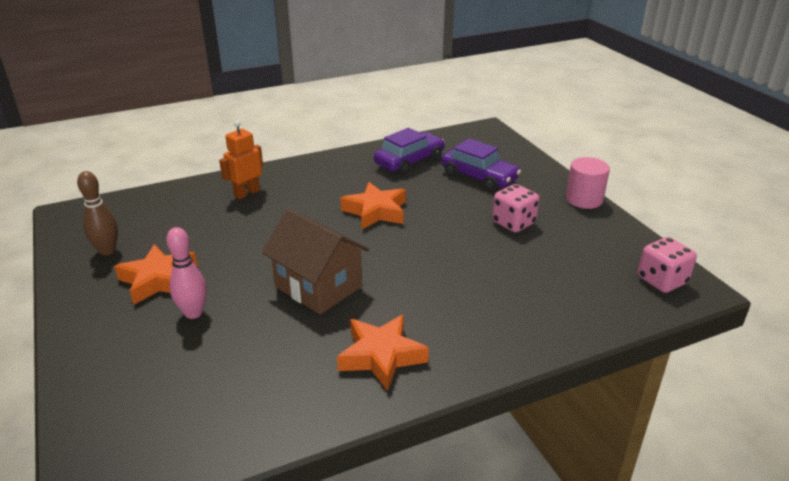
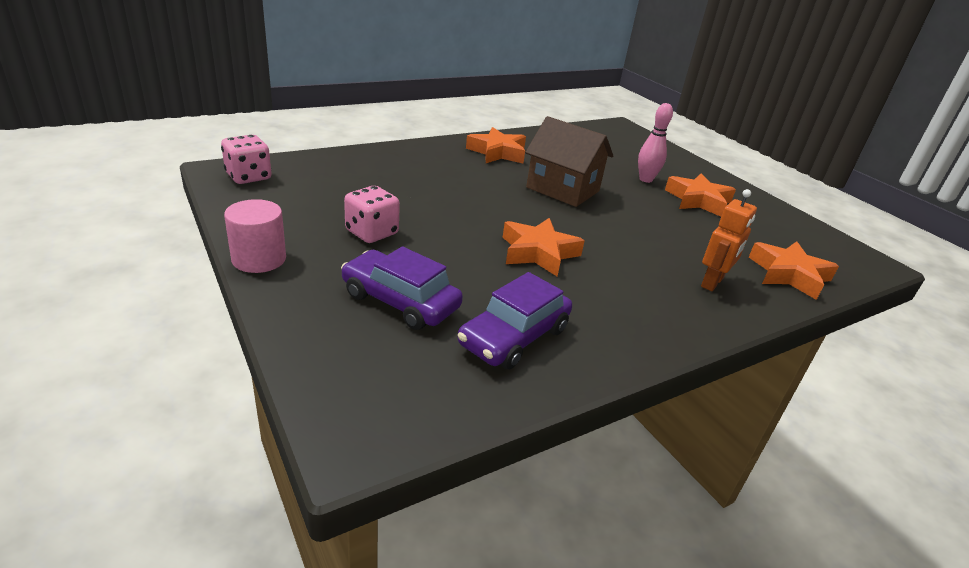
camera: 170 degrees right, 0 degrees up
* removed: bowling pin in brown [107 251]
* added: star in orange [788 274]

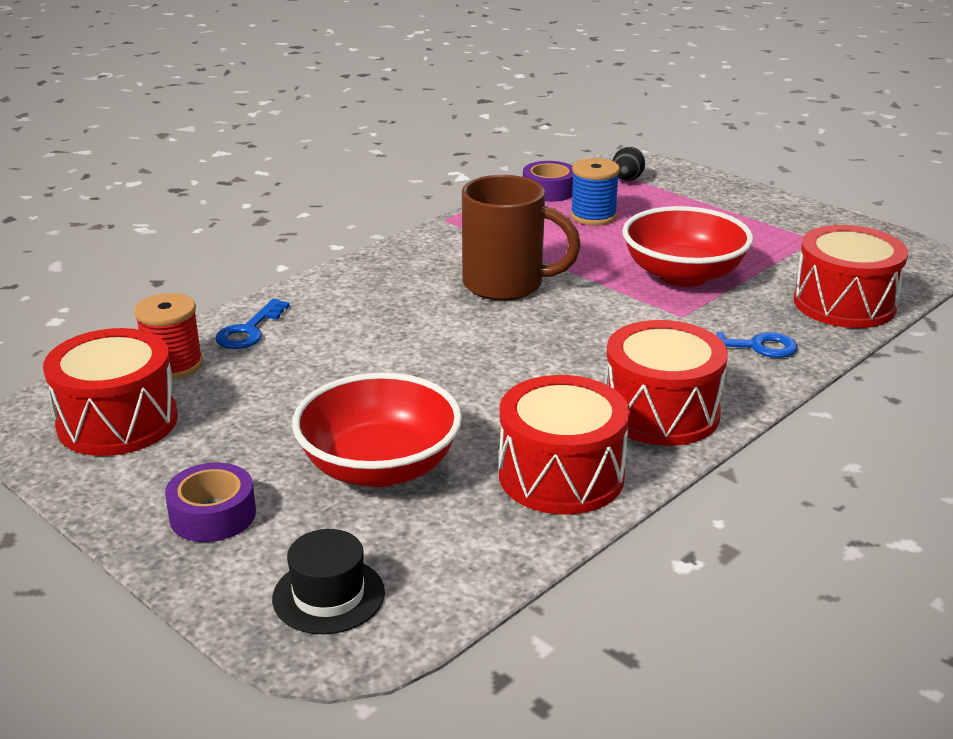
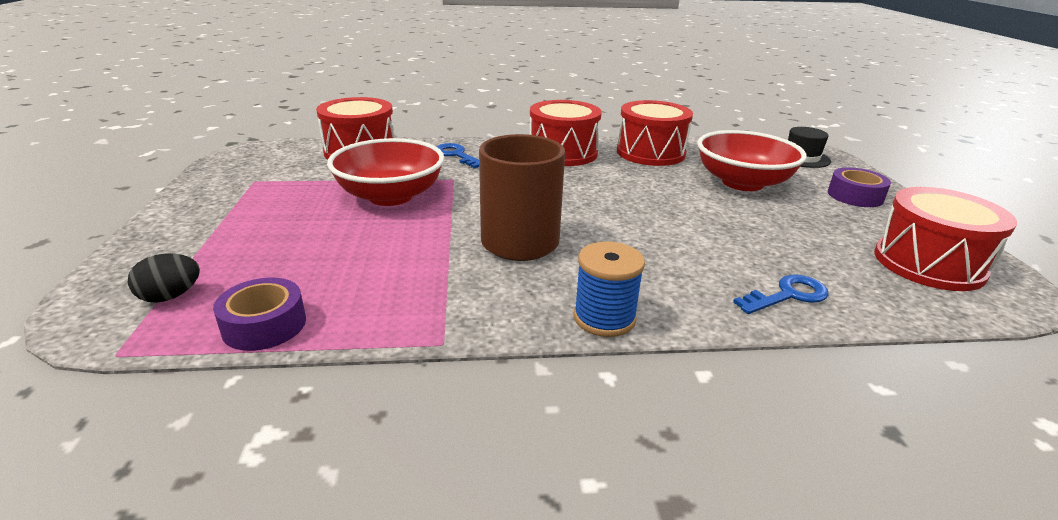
camera: 140 degrees left, 0 degrees up
* removed: spool in red [173 365]
* moved: spool in blue [593 216] to [604 318]

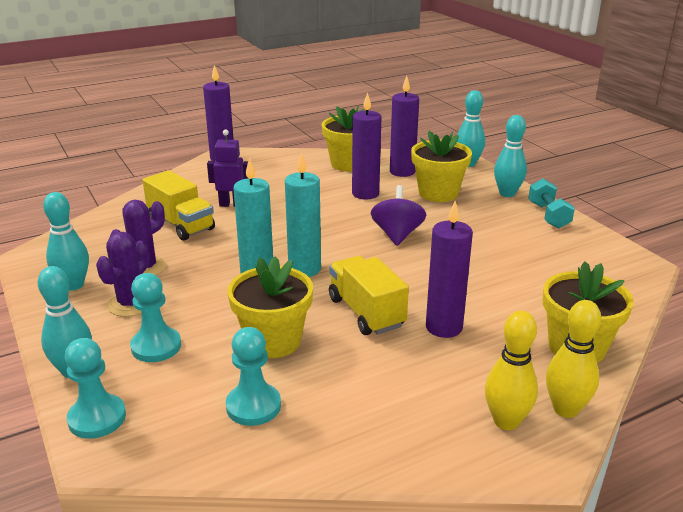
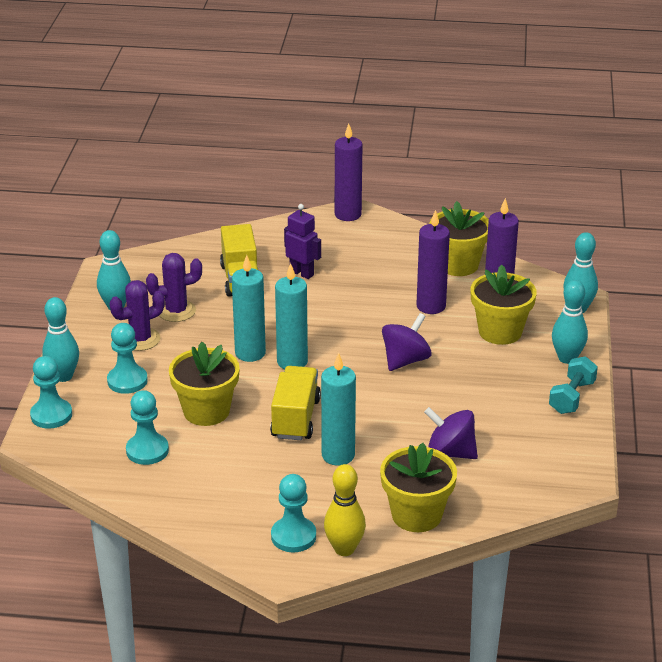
camera: 35 degrees right, 5 degrees up
* recoloured: candle in purple [444 327] to candle in turquoise [338 455]
* replaced: bowling pin in yellow [506 421] to pawn in turquoise [293 536]
* added: spinning top in purple [450 452]

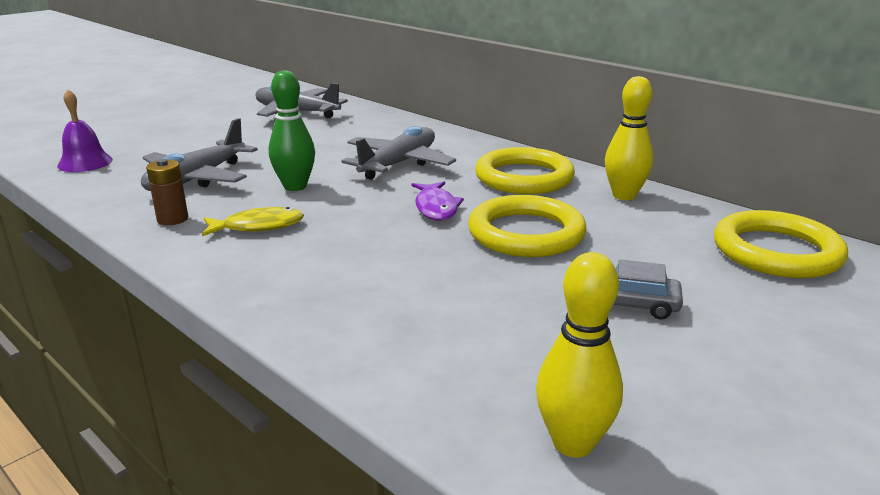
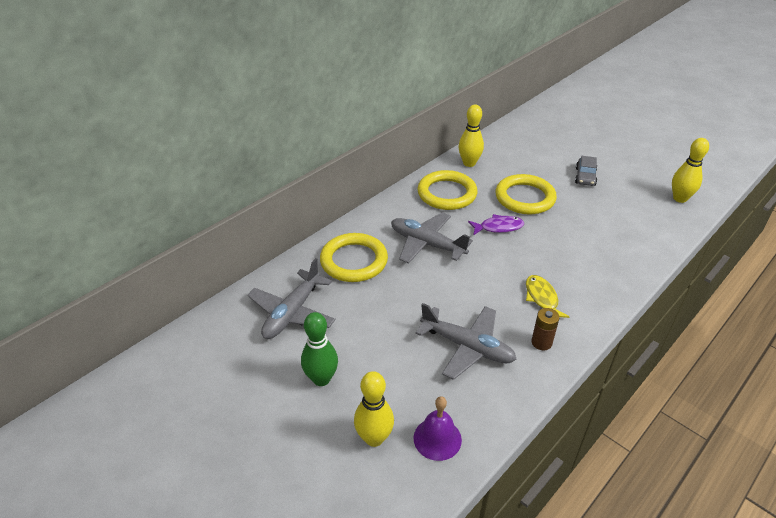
camera: 90 degrees left, 15 degrees up
* moved: bowling pin in green [295 186] to [321 379]
* moved: ring in yellow [776 252] to [354 261]
* added: bowling pin in yellow [374 438]

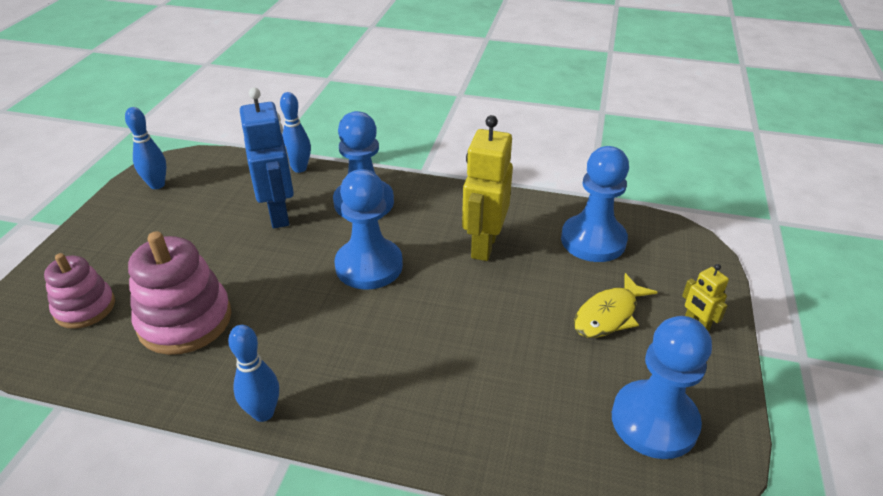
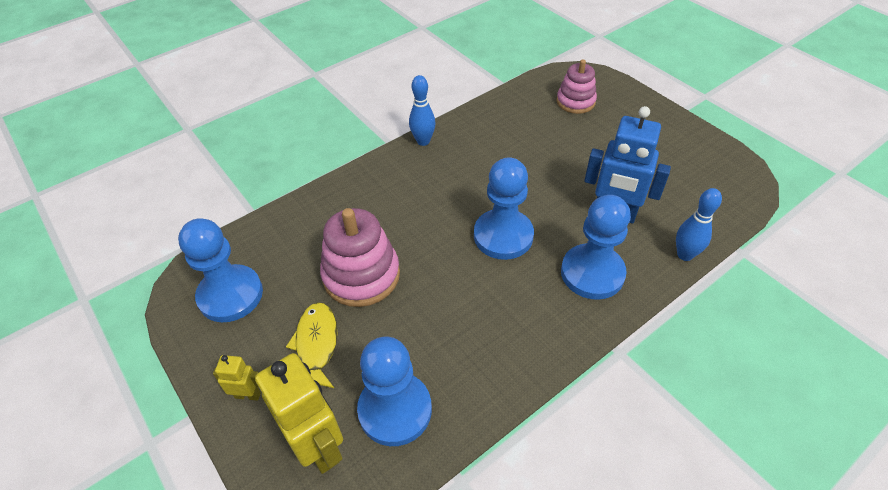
camera: 130 degrees right, 10 degrees up
* removed: bowling pin in blue [157 185]
* moved: stacking toy in pink [185 320] to [361 275]
* moved: robot in yellow [483 245] to [319 446]

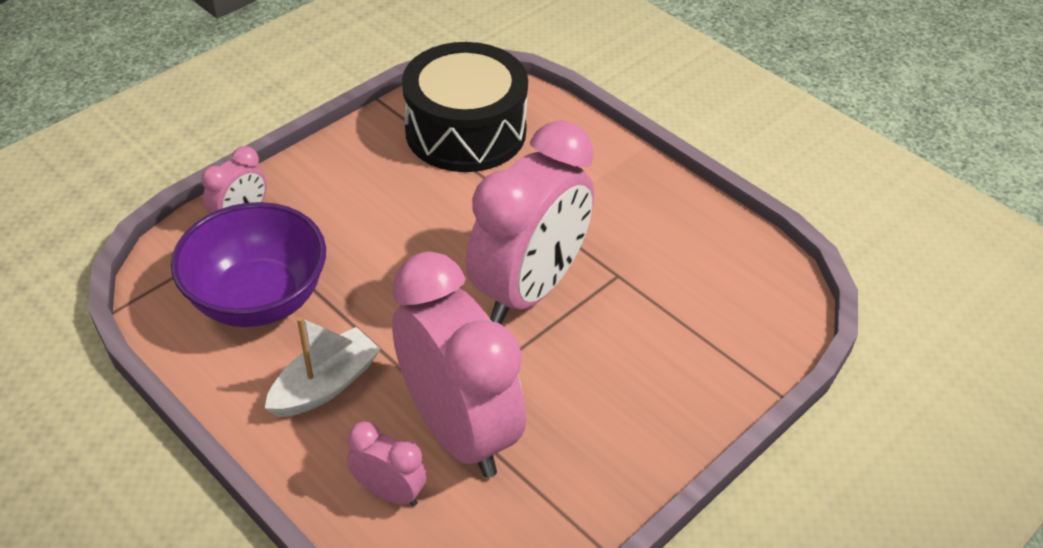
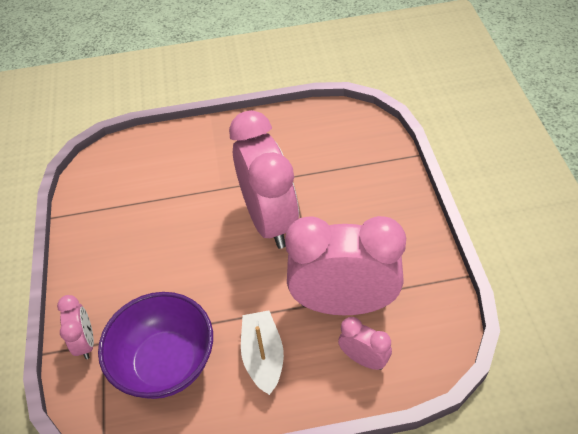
camera: 50 degrees left, 5 degrees up
* turned: clock in pink [389 492] = [363 359] 60 degrees clockwise
* removed: drum in black [465 131]

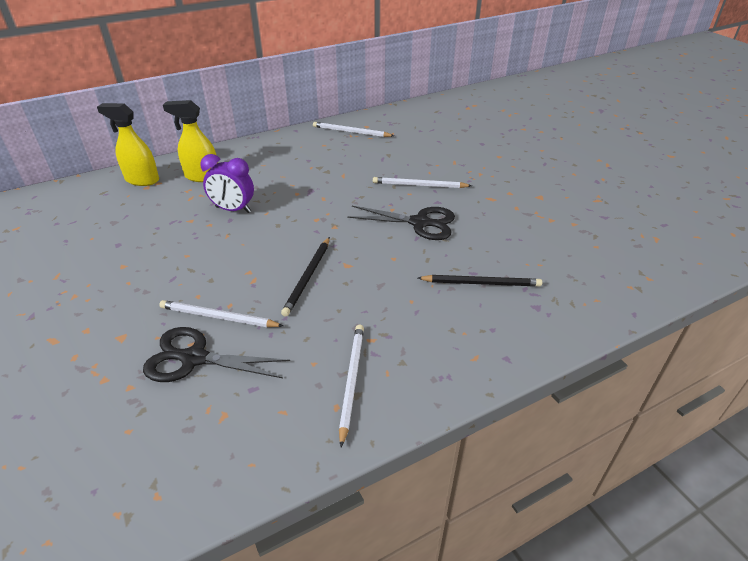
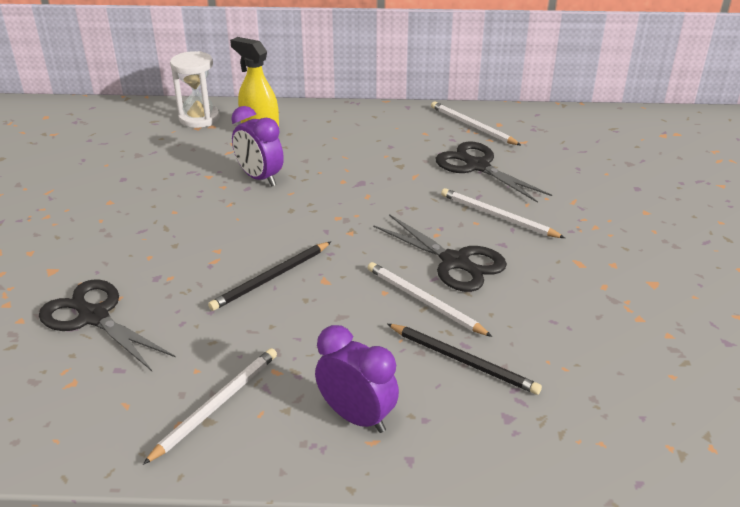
camera: 30 degrees right, 5 degrees down
* replaced: spray bottle in yellow [142 180] to hourglass in white [199 118]
* moved: pencil in white [218 317] to [424 301]
* added: clock in purple [357 417]
* added: scissors in black [477 166]

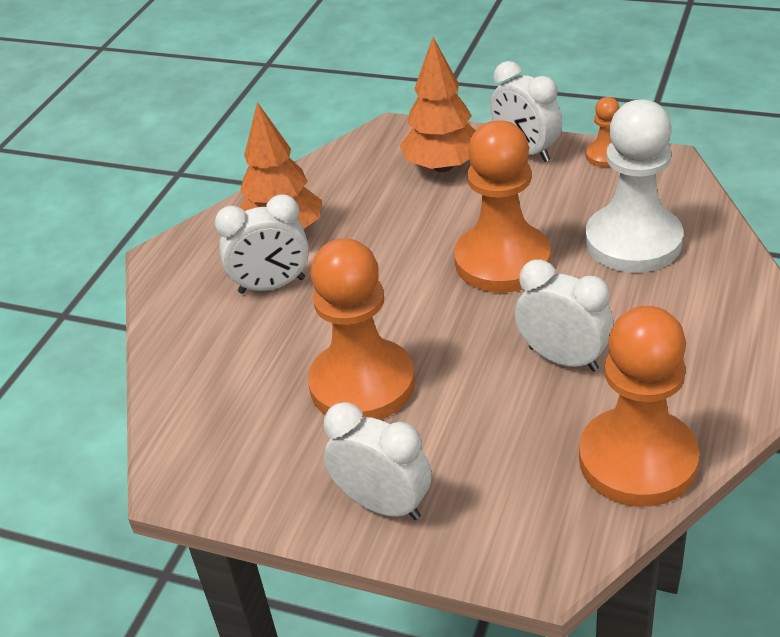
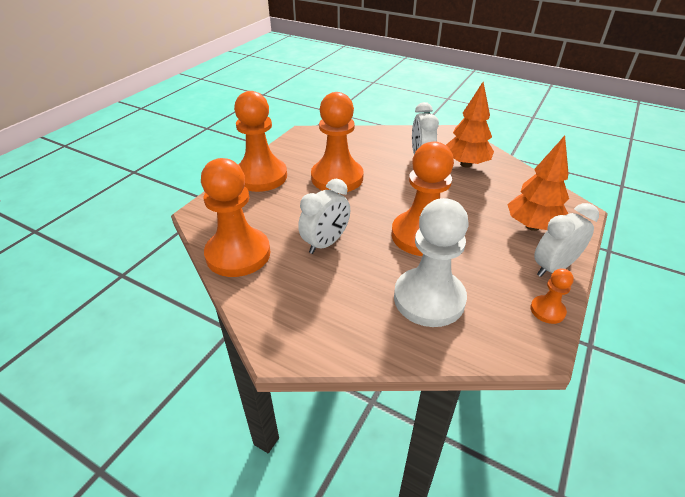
camera: 95 degrees right, 0 degrees up
* replaced: clock in white [383 504] to pawn in orange [261 176]

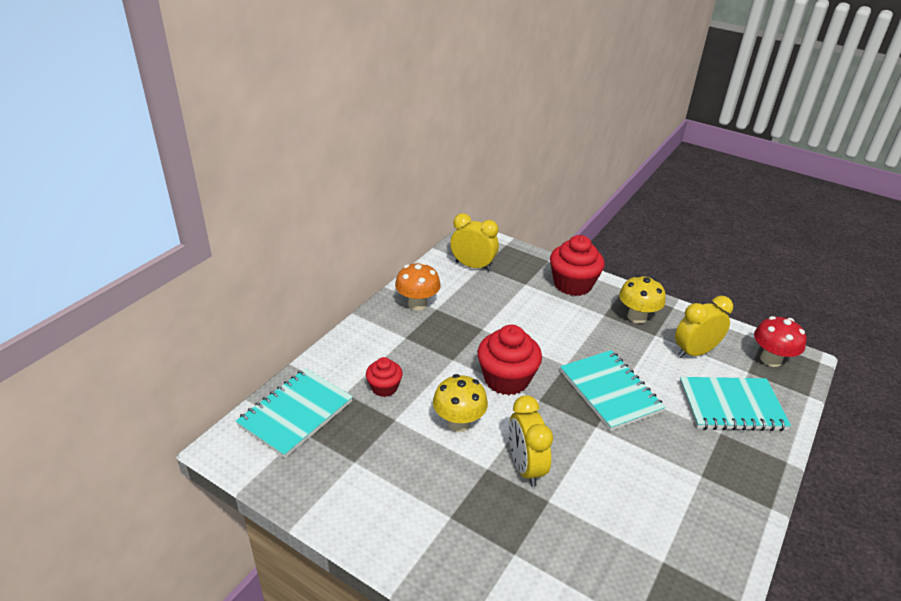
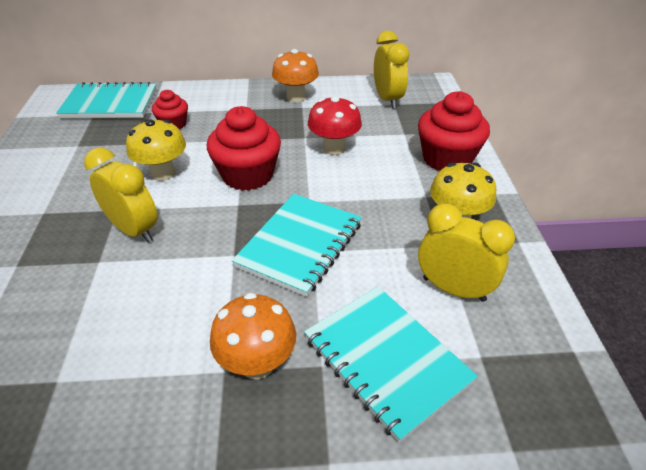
camera: 55 degrees right, 5 degrees up
* turned: clock in yellow [525 467] = [134 230] 90 degrees clockwise
* moved: mushroom in red [770 359] to [334 148]
* added: mushroom in orange [257 363]

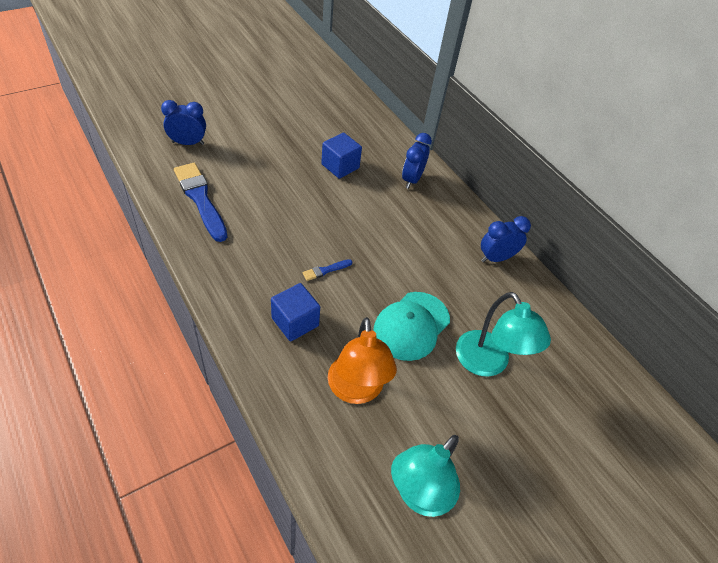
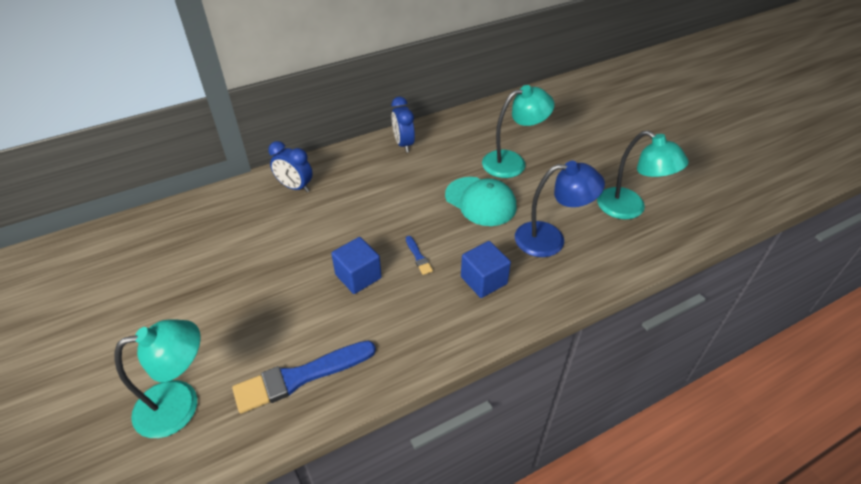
camera: 80 degrees left, 5 degrees down
* replaced: clock in blue [188 143] to lamp in turquoise [180 404]
* moved: cube in blue [340 166] to [358 276]
* recoloured: lamp in orange [356 390] to lamp in blue [550 239]

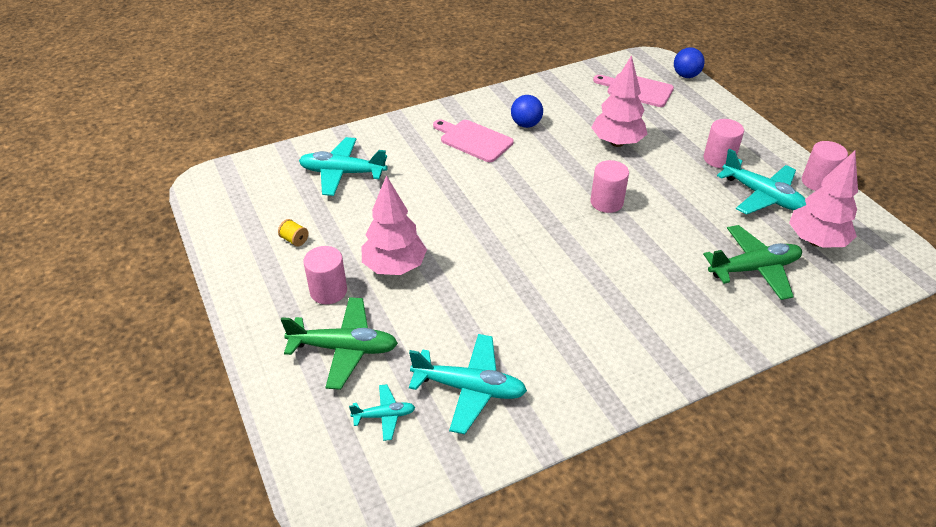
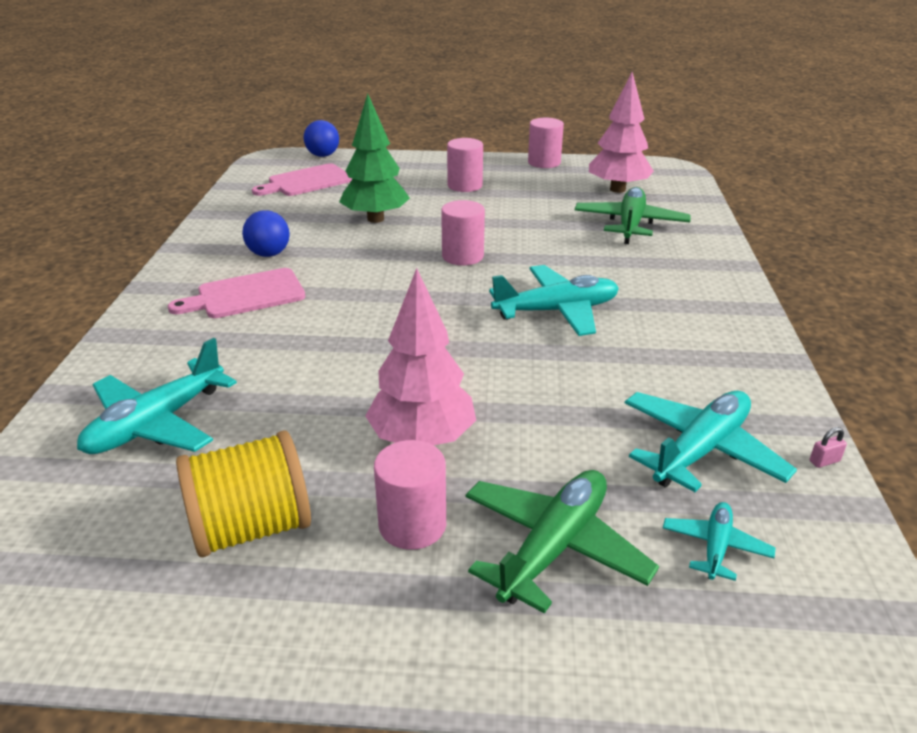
camera: 60 degrees left, 10 degrees down
* resized: spool in yellow [294 240] = [252 527] x2.44
* recoloured: tree in pink [617 143] to tree in green [375 219]
* moved: plane in turquoise [762 196] to [556 311]
* added: padlock in pink [824 461]

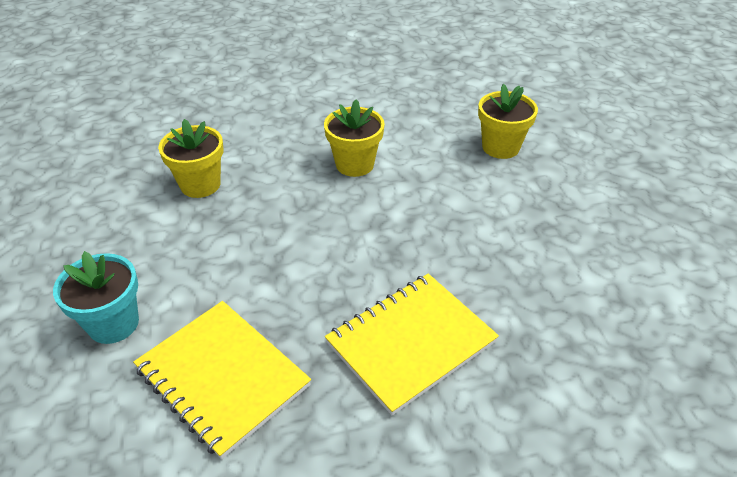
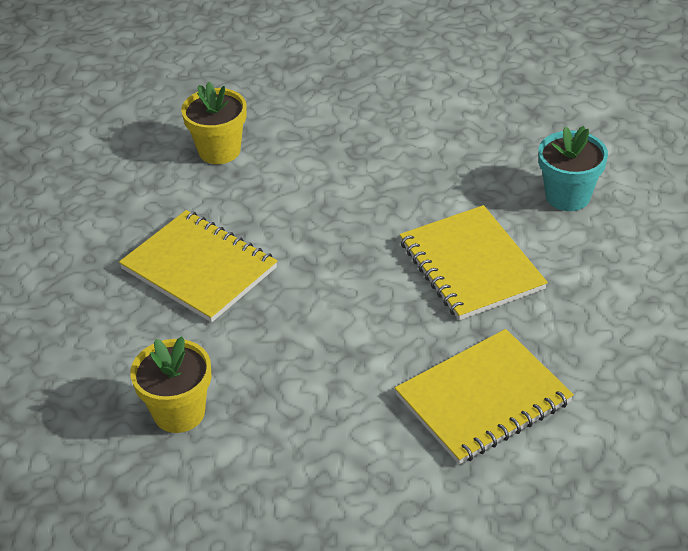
camera: 75 degrees left, 0 degrees up
* moved: flower pot in turquoise [113 323] to [567 196]
* replaced: flower pot in yellow [354 164] to notebook in yellow [199 268]

